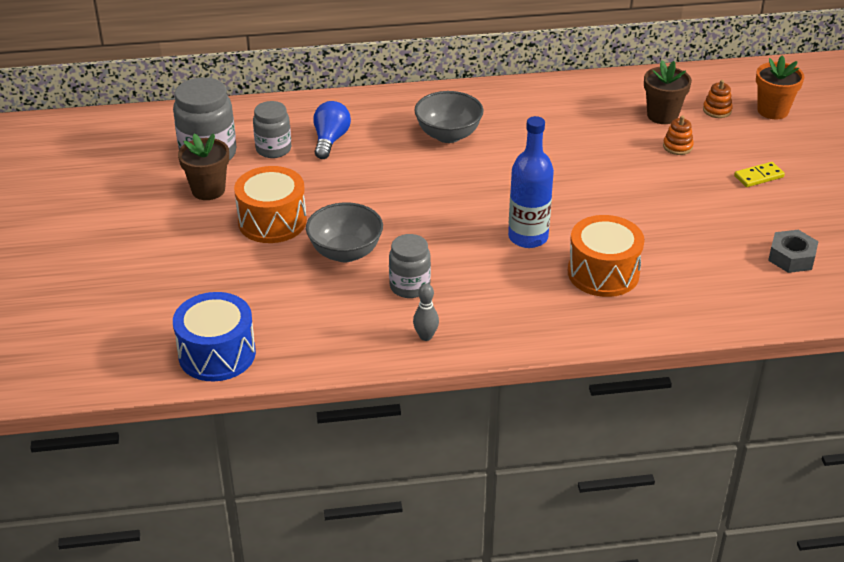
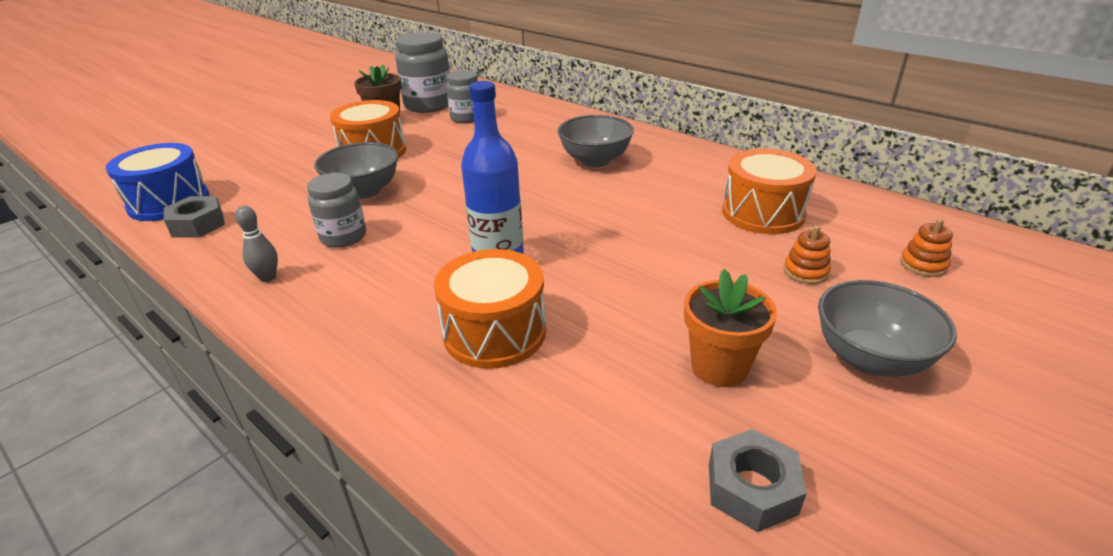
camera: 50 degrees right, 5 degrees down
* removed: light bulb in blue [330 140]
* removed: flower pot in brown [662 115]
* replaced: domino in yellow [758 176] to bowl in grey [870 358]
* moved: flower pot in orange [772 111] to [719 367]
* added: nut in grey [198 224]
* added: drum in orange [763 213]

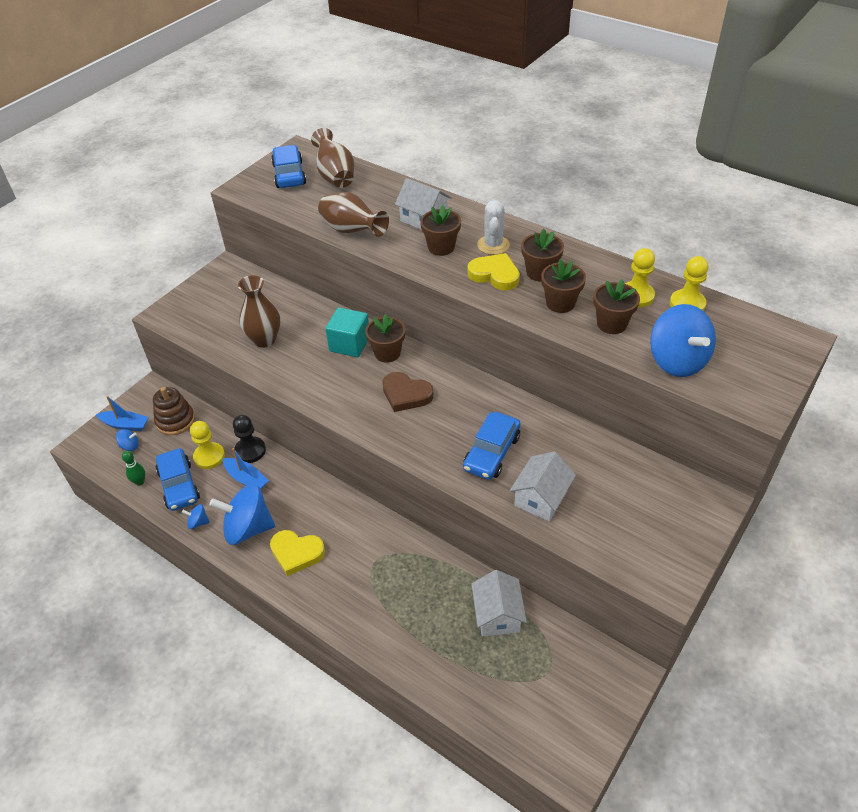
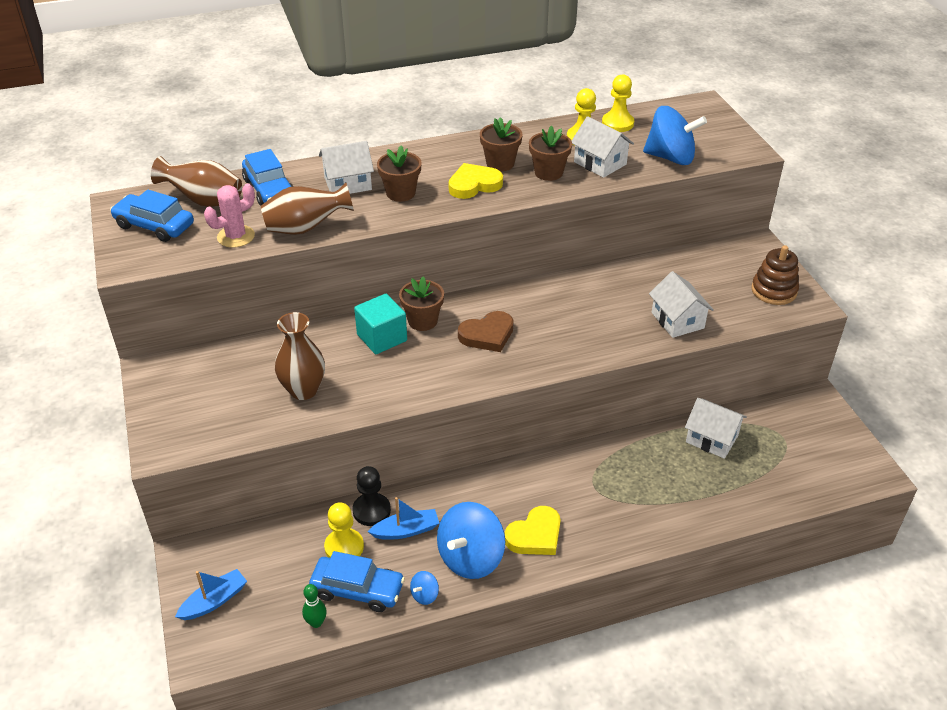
camera: 55 degrees left, 5 degrees down
* removed: spinning top in blue [130 446]
* moved: stacking toy in brown [175 421] to [774 291]
* moved: car in blue [491 452] to [269 189]
* removed: cactus in white [493 245]
* replaced: flower pot in brown [611 324] to house in white [600 163]
* added: cactus in pink [236 236]

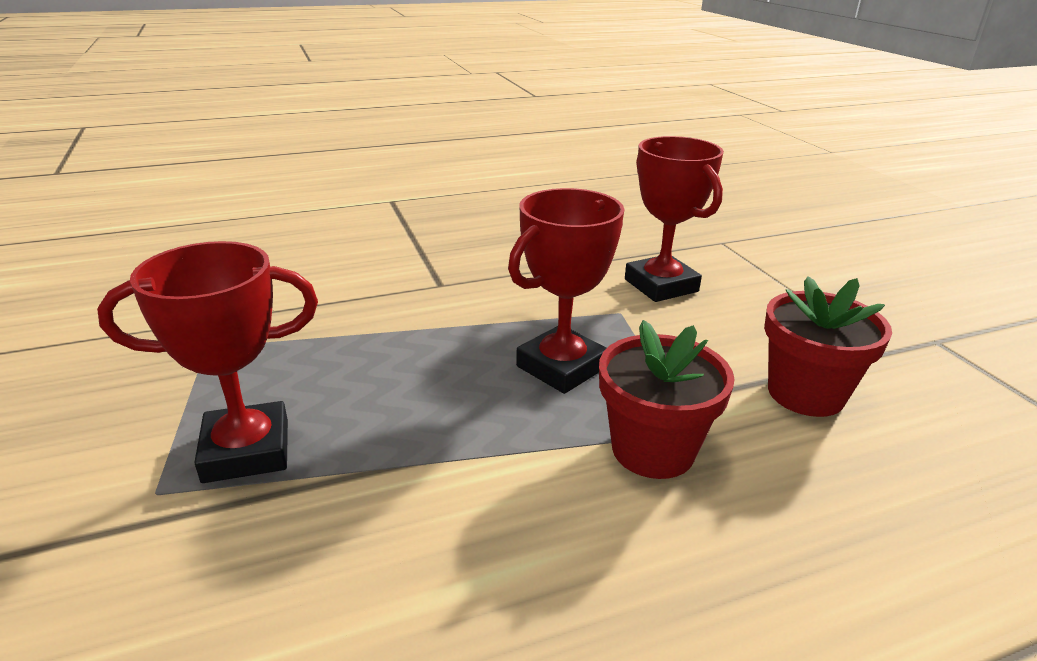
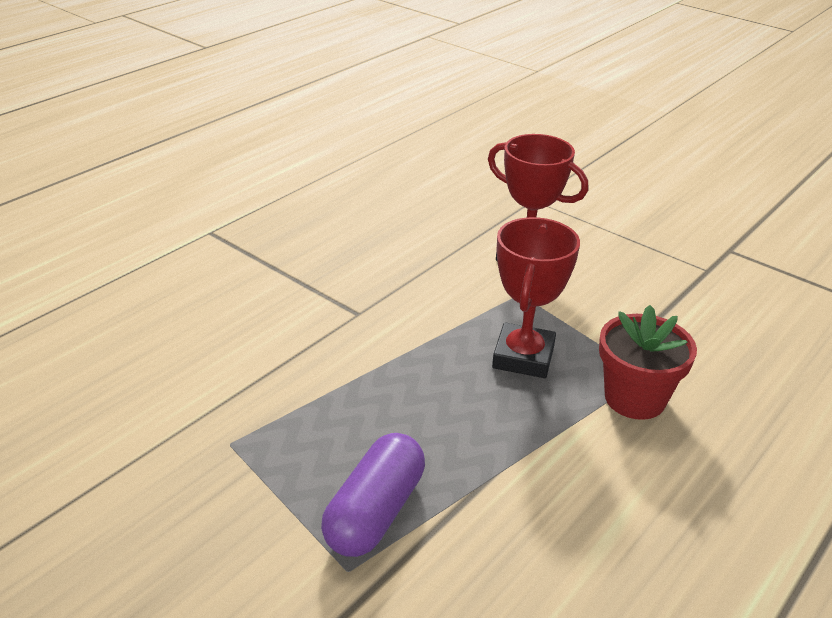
camera: 30 degrees left, 5 degrees up
* replaced: trophy in red [246 450] to capsule in purple [375 512]
* removed: flower pot in red [805 394]

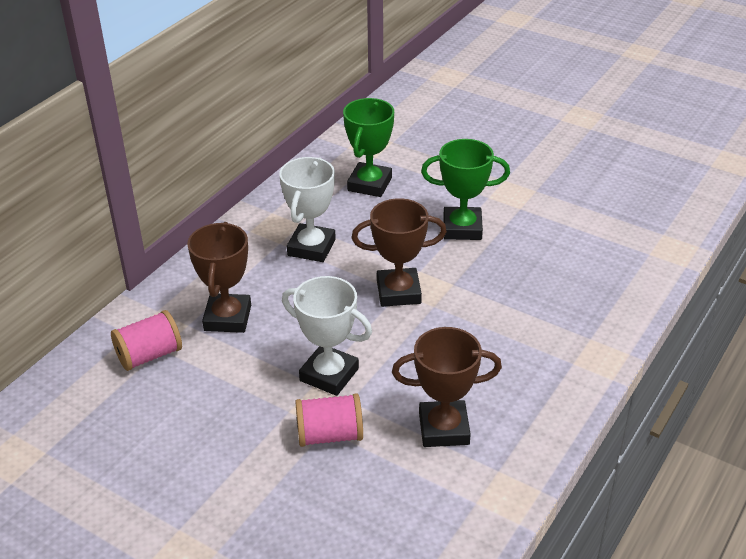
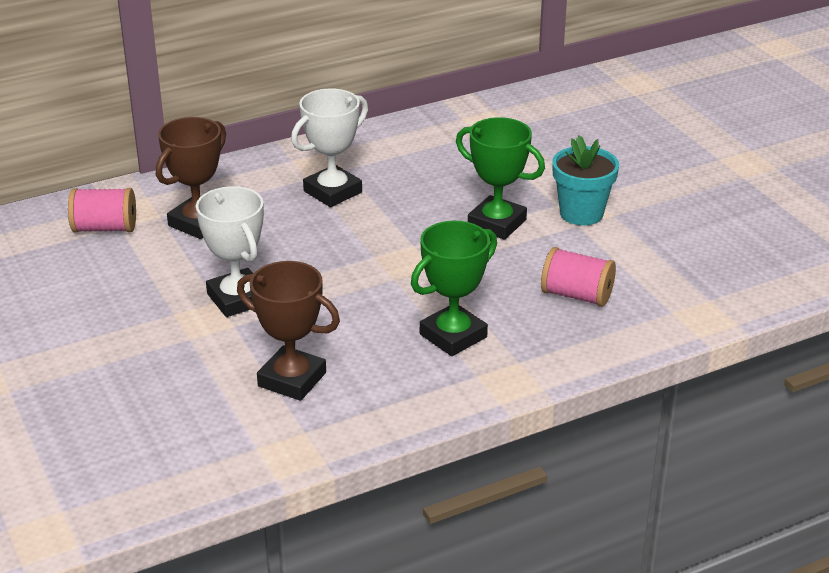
camera: 30 degrees right, 5 degrees down
* moved: spool in pink [329 435] to [576 295]
* moved: trophy in green [370 184] to [453 336]
* removed: trophy in brown [398 292]
* added: flower pot in turquoise [581 213]

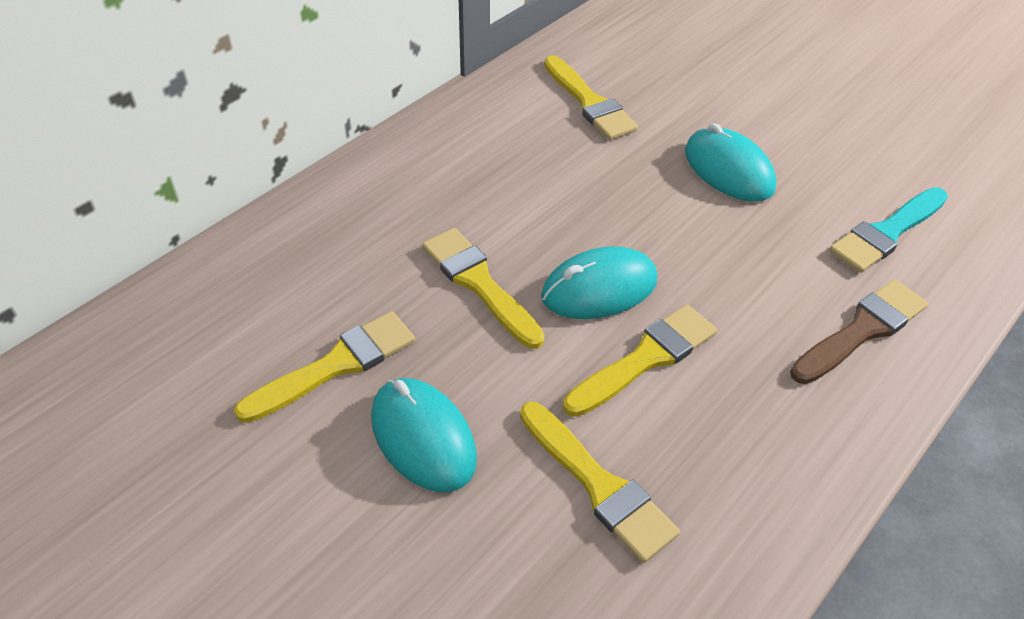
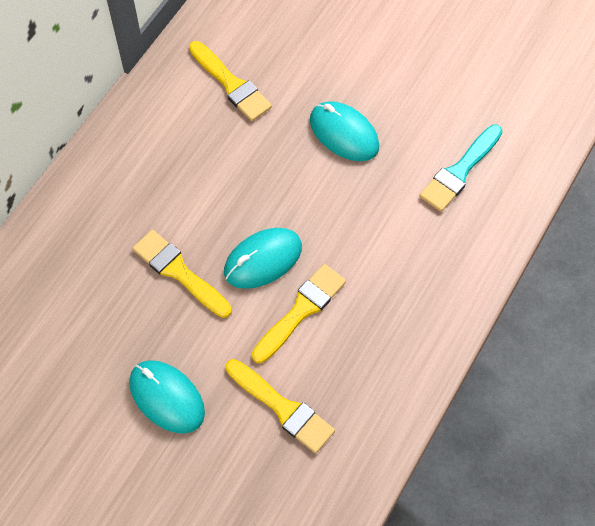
camera: 10 degrees left, 15 degrees up
* removed: brush in yellow [336 365]
* removed: brush in brown [861 330]

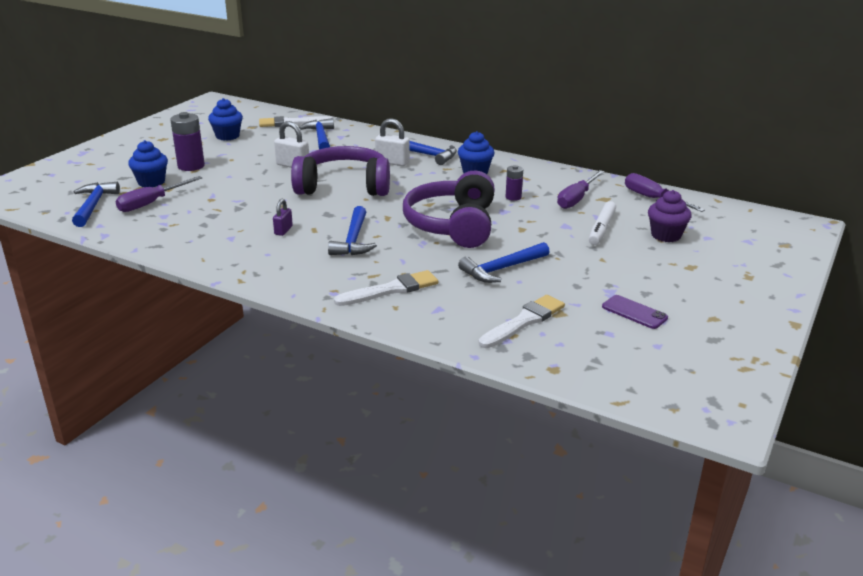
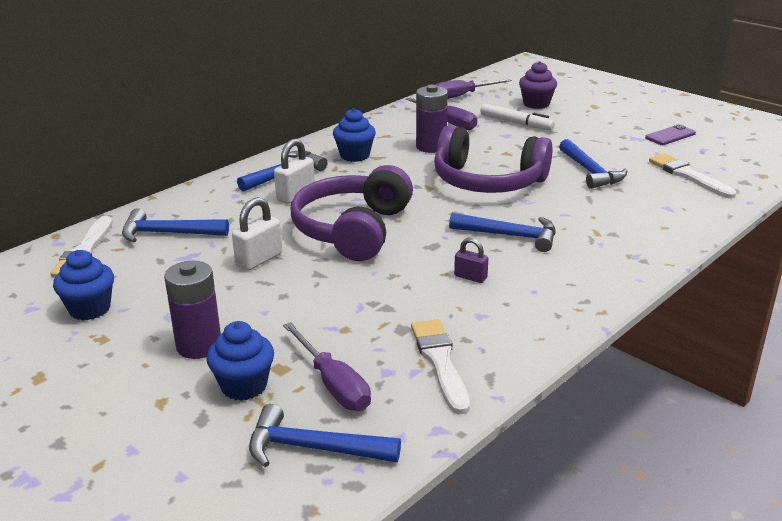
camera: 75 degrees left, 0 degrees up
* moved: brush in white [391 289] to [440 362]
* resized: battery in purple [513 197] = [431 147] x1.76

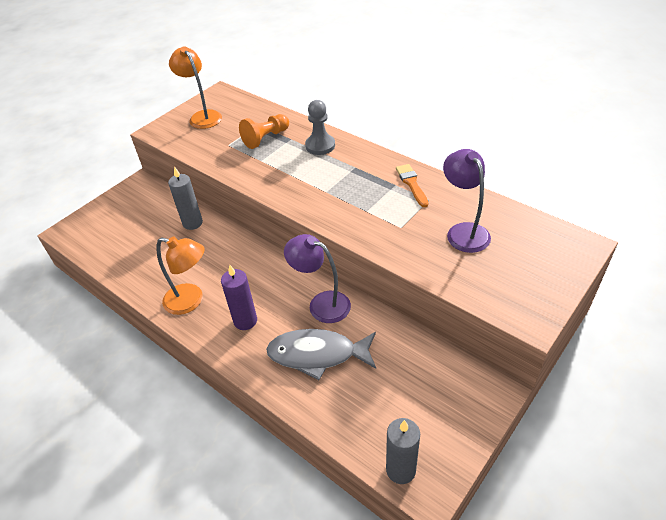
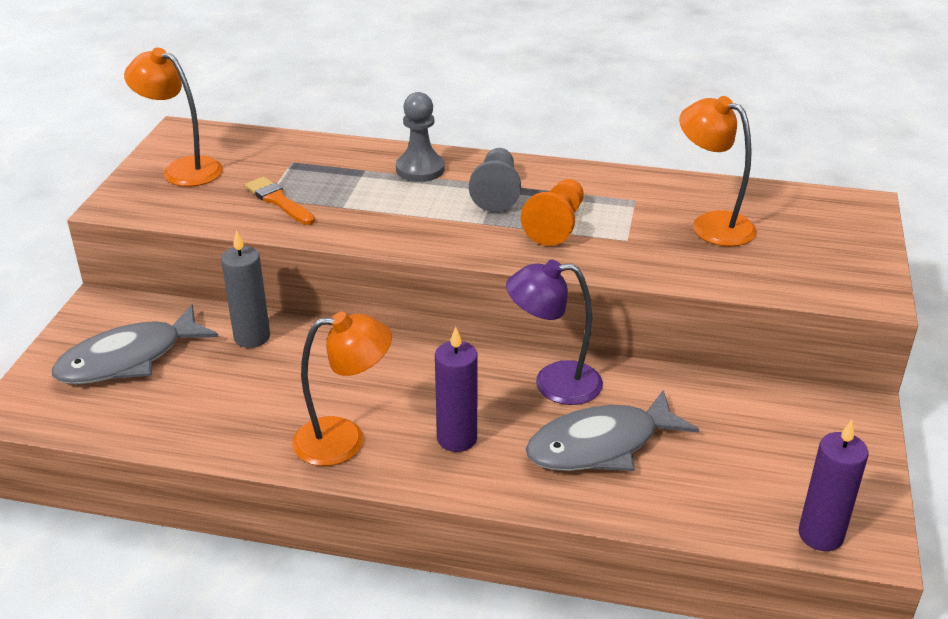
camera: 30 degrees left, 10 degrees down
* moved: pawn in orange [265 138] to [556 225]
* recoloured: candle in grey [401 470] to candle in purple [820 535]
* moved: brush in orange [411 184] to [278 200]
* recoloured: lamp in purple [463 231] to lamp in orange [711 224]
* added: fish in grey [128 359]
* added: pawn in grey [496 192]

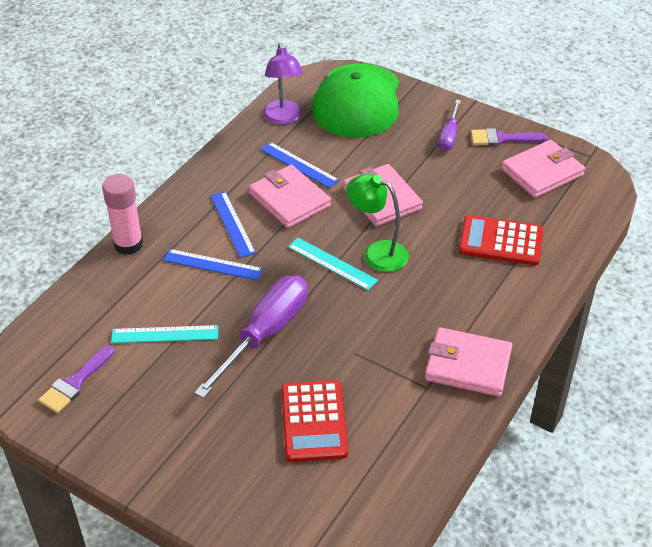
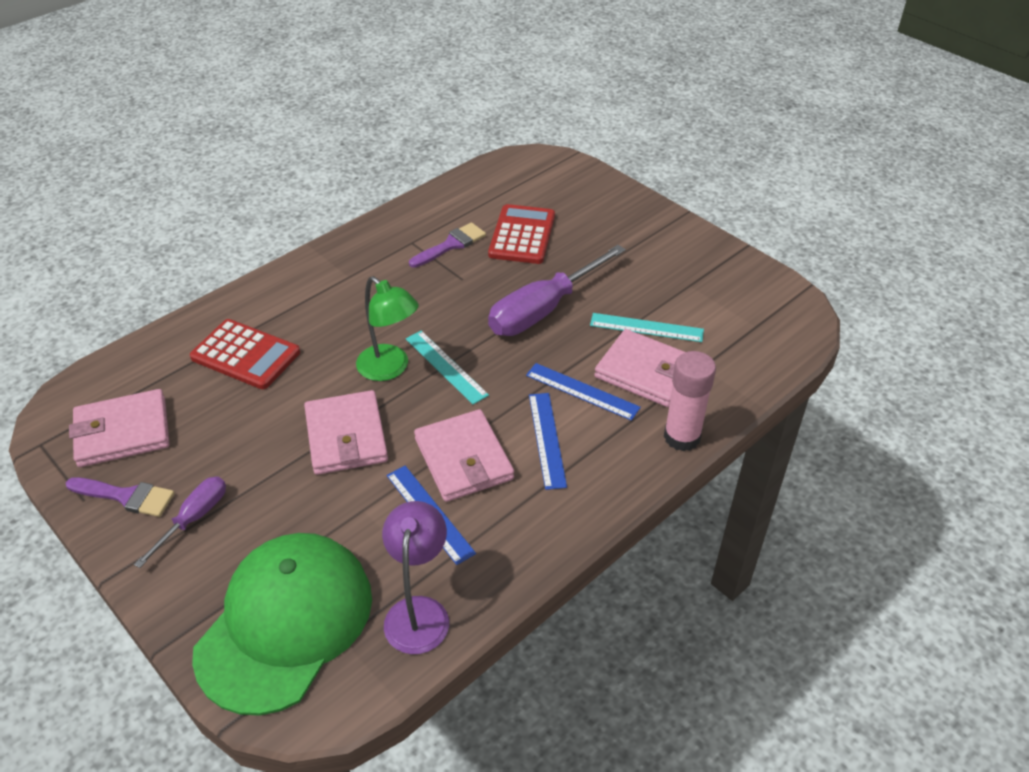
camera: 165 degrees left, 0 degrees up
* moved: brush in purple [75 383] to [451 245]
* moved: wallet in pink [468 365] to [645 372]

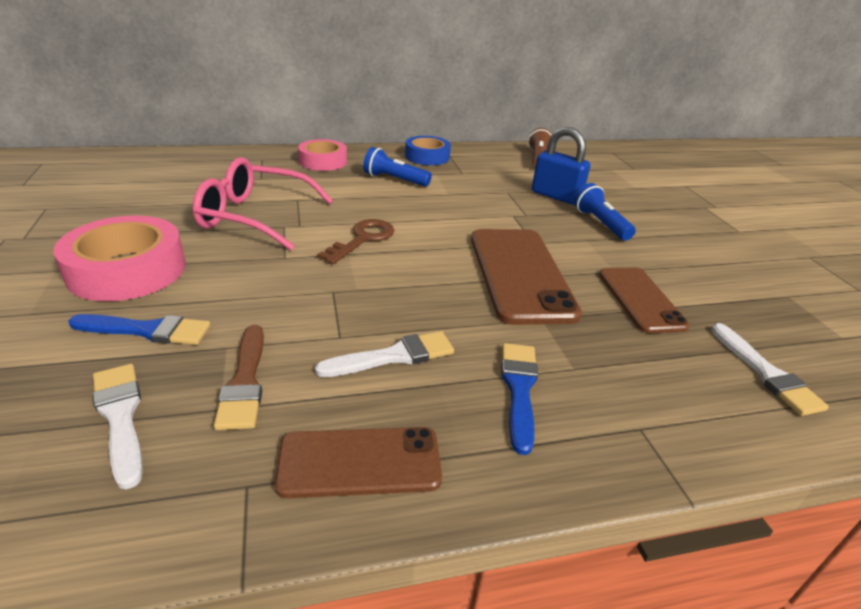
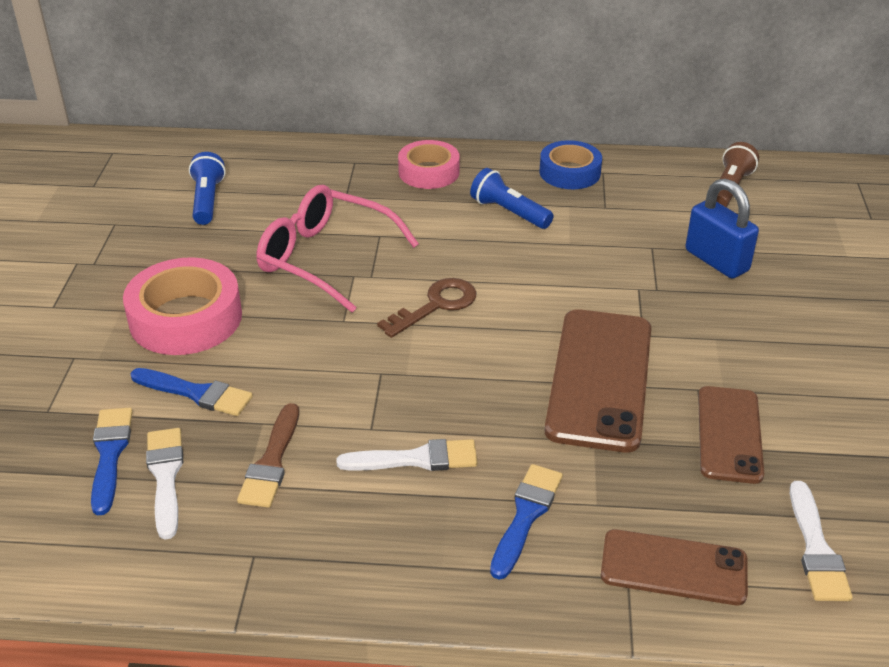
camera: 20 degrees right, 5 degrees up
* moved: phone in brown [360 462] to [673 568]
* moved: flashlight in blue [600 223] to [207 200]
* added: brush in blue [110 454]

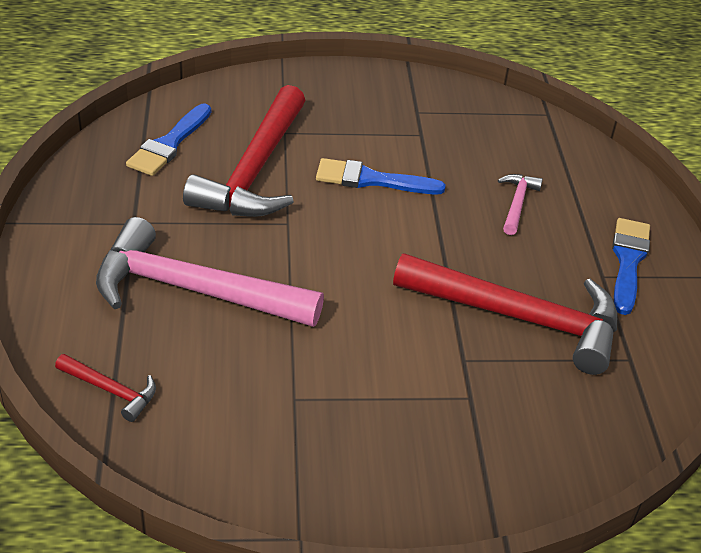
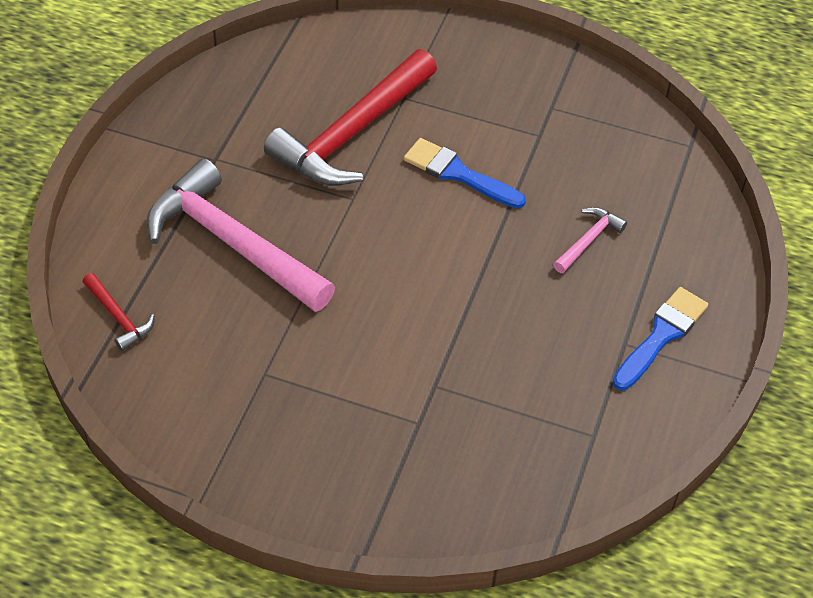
camera: 25 degrees right, 10 degrees up
* removed: brush in blue [169 144]
* removed: hammer in red [520 318]

